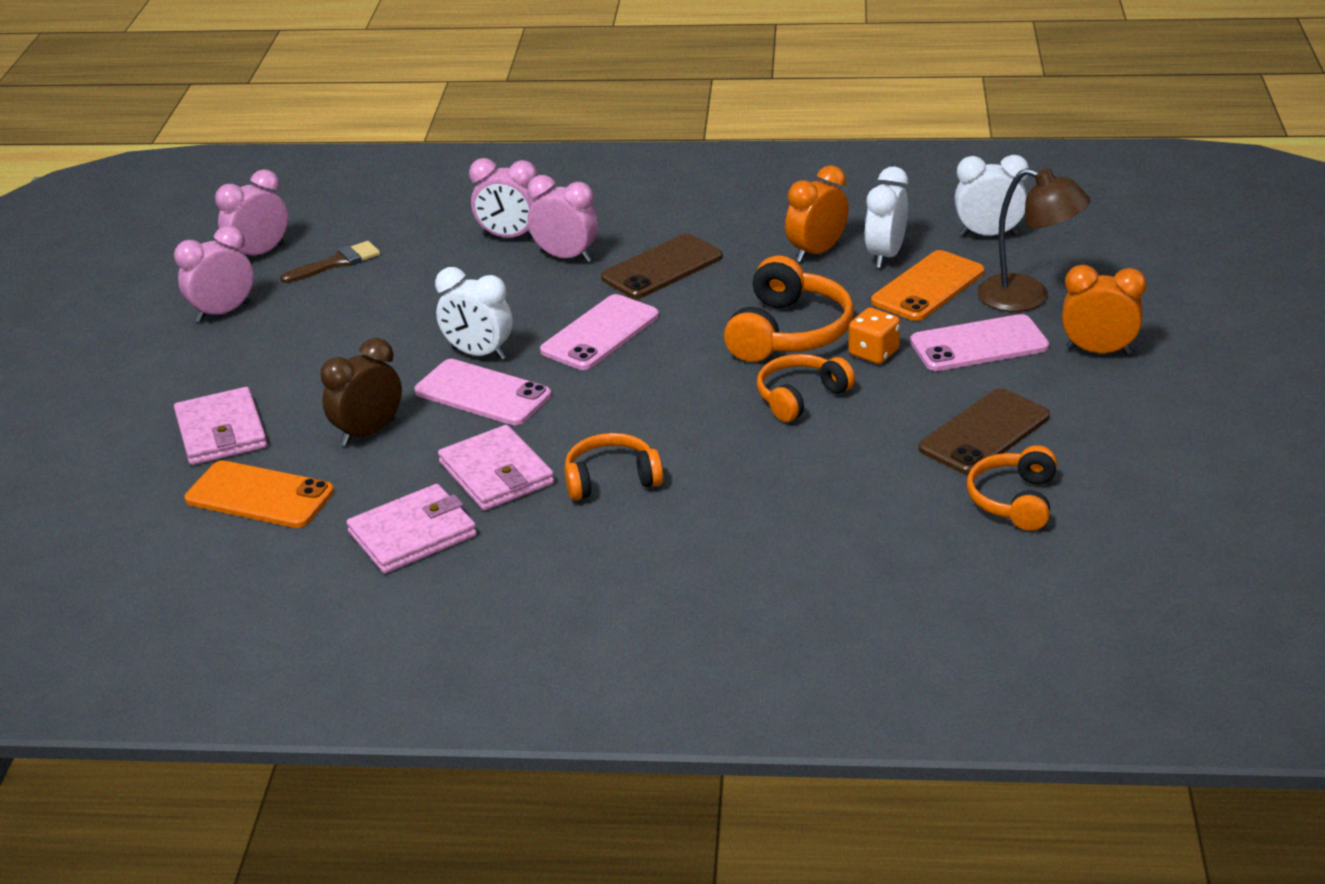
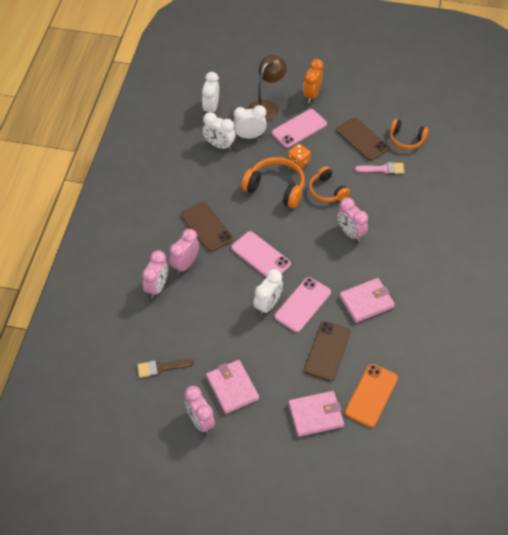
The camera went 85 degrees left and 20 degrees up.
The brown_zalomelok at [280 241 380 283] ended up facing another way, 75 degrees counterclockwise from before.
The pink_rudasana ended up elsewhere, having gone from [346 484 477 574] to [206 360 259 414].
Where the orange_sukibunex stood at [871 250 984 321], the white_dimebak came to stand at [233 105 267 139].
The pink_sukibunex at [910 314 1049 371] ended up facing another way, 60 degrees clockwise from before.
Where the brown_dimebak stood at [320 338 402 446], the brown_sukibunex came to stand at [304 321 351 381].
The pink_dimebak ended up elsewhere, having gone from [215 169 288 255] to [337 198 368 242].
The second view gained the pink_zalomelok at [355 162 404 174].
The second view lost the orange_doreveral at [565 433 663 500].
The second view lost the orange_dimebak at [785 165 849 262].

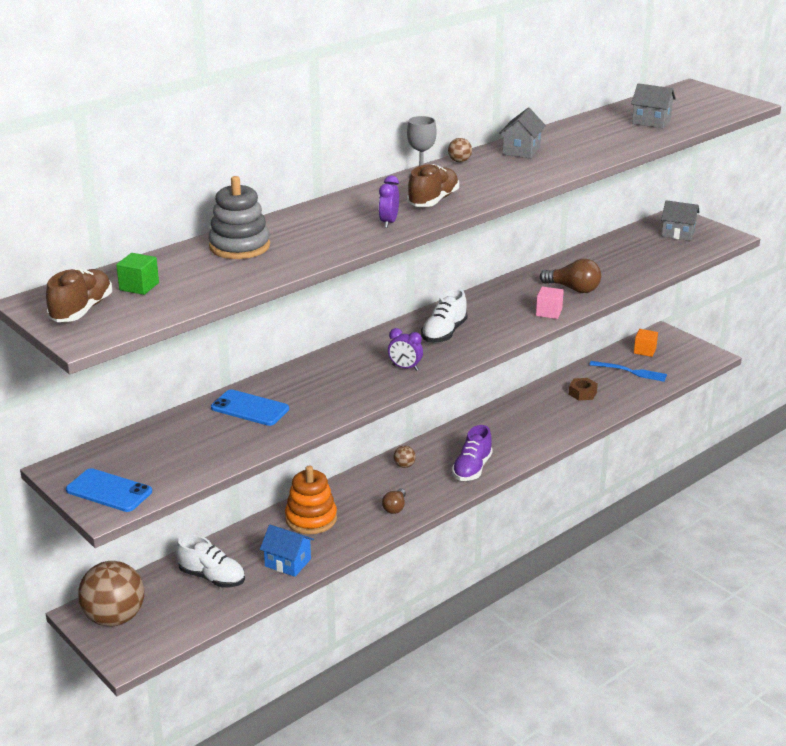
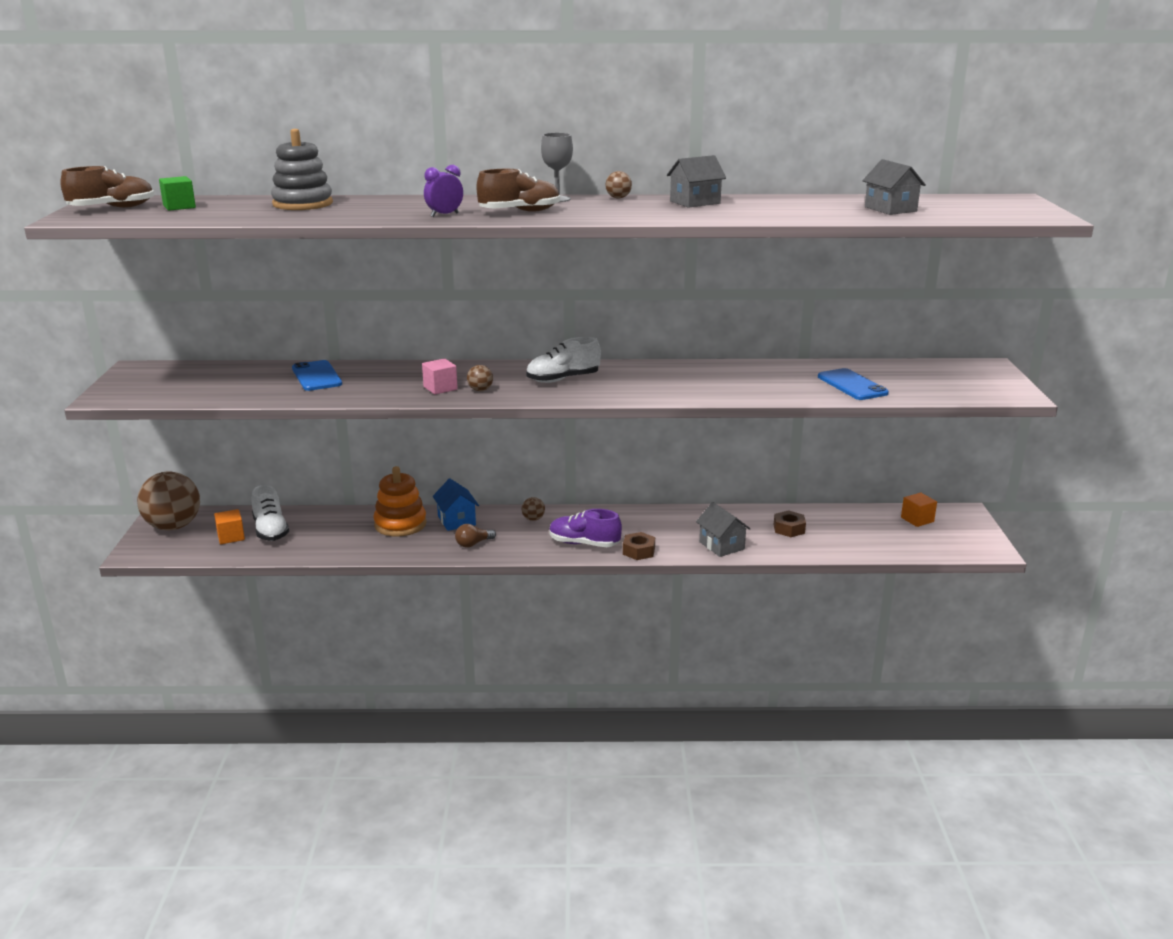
The camera went 40 degrees right and 5 degrees down.
The second view gained the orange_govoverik at [214 509 245 544].
The pink_govoverik ended up elsewhere, having gone from [536 287 564 319] to [422 358 458 394].
The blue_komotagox ended up elsewhere, having gone from [260 525 314 577] to [433 479 479 531].
Where the purple_dimebak stood at [388 328 423 371], the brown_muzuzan came to stand at [467 365 493 391].
The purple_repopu at [452 425 493 481] ended up facing another way, 45 degrees clockwise from before.
The second view gained the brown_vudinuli at [623 532 655 560].
The grey_komotagox ended up elsewhere, having gone from [661 200 700 241] to [696 502 751 557].
The blue_sukibunex ended up elsewhere, having gone from [66 468 152 512] to [818 368 889 400].
The second view lost the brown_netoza at [540 259 601 293].
The second view lost the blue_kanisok at [589 361 667 382].

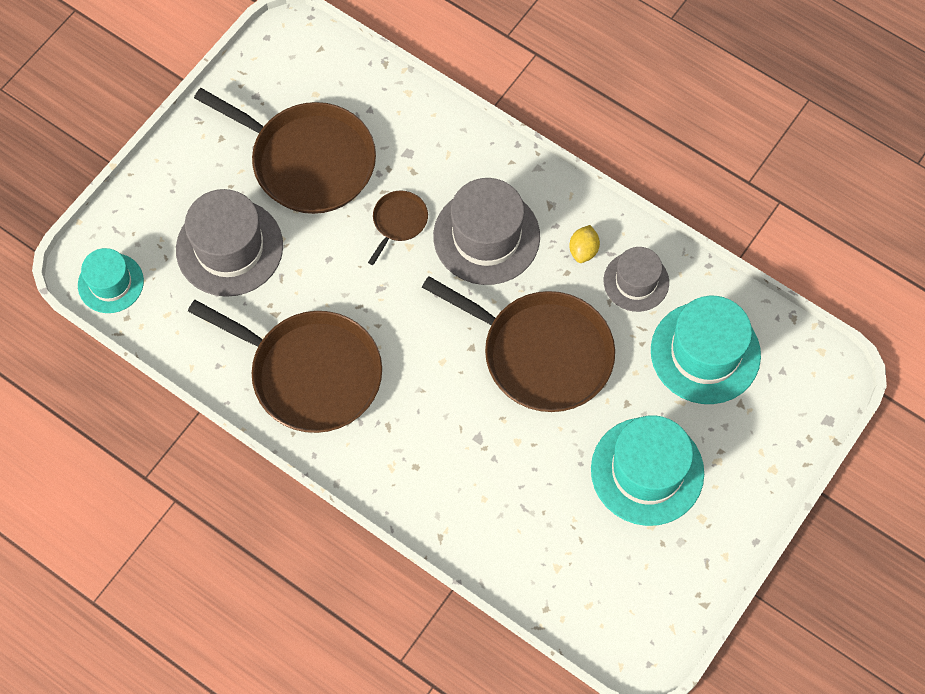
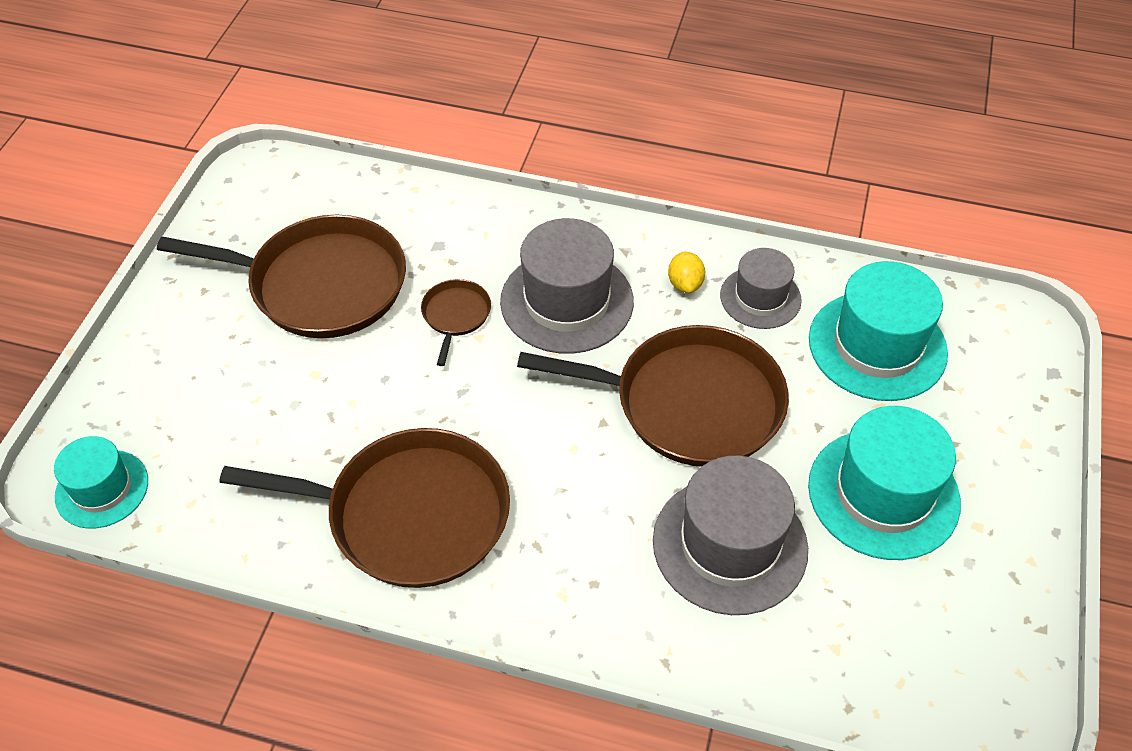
The camera went 20 degrees left and 15 degrees down.
The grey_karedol ended up elsewhere, having gone from [176 189 283 297] to [653 456 808 615].

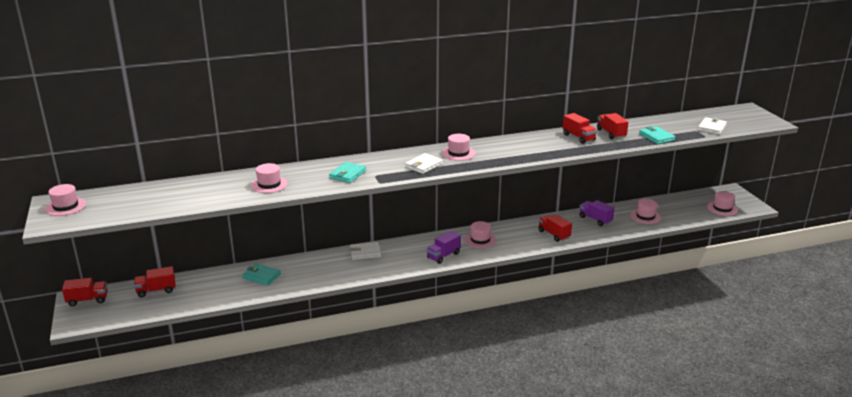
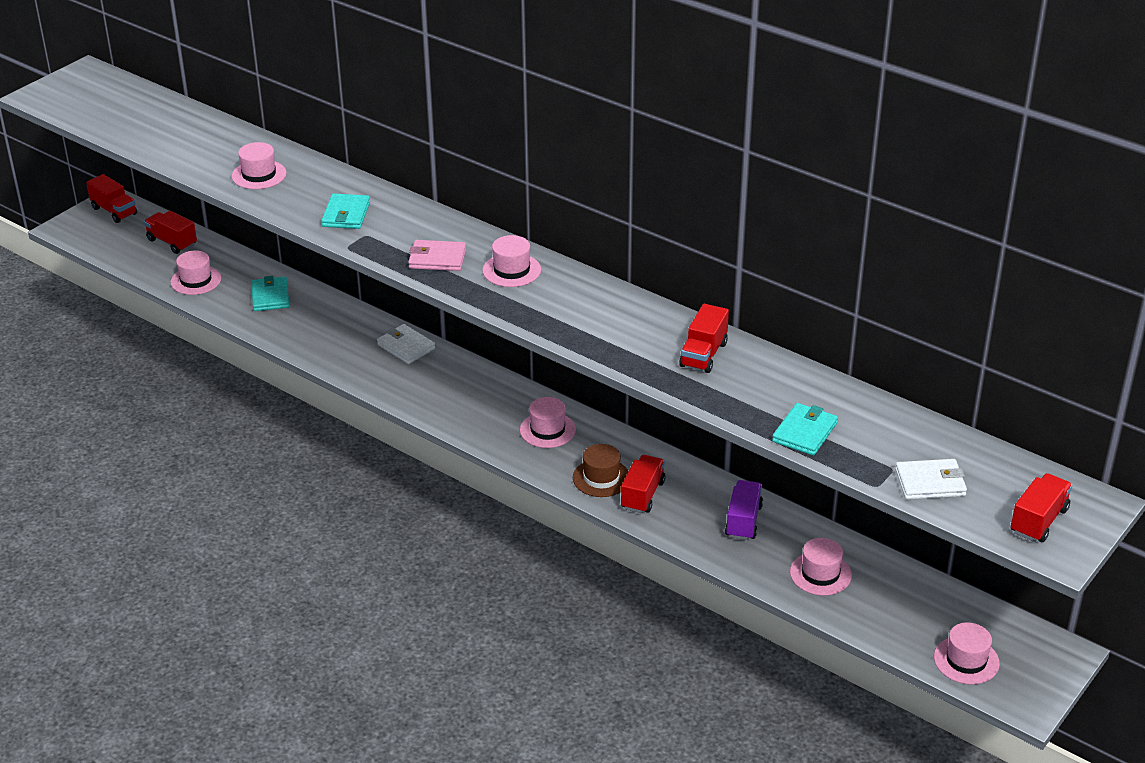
The camera went 55 degrees right and 10 degrees up.
The pink_karedol ended up elsewhere, having gone from [45 184 86 216] to [170 250 221 295].
The turquoise_rudasana at [329 162 366 183] ended up facing another way, 75 degrees counterclockwise from before.
What was the white_rudasana at [405 153 443 174] turned into the pink_rudasana at [408 240 466 271].
The second view gained the brown_karedol at [573 444 629 497].
The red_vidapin ended up elsewhere, having gone from [597 113 629 139] to [1011 473 1072 542].
The second view lost the purple_vidapin at [427 231 461 264].

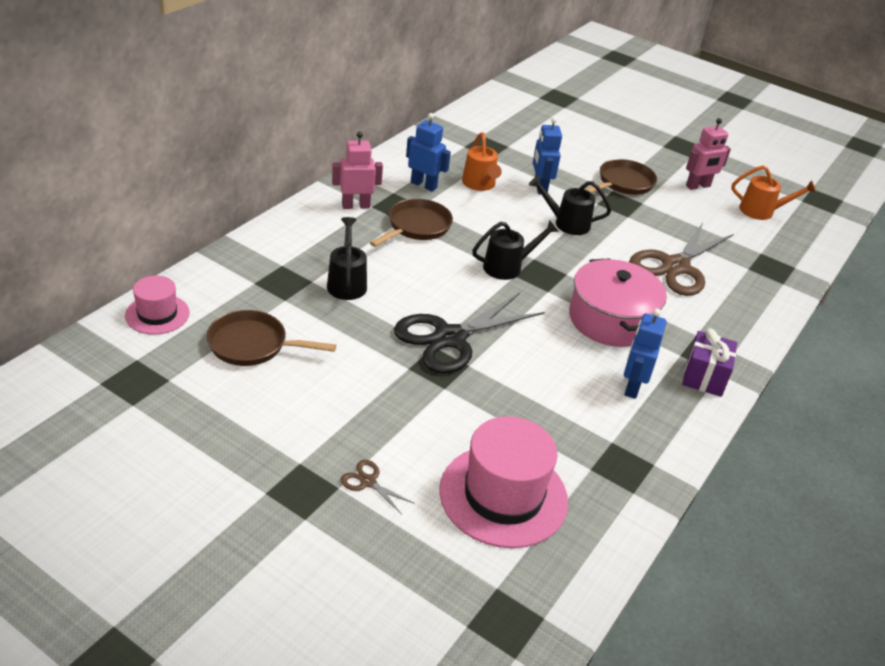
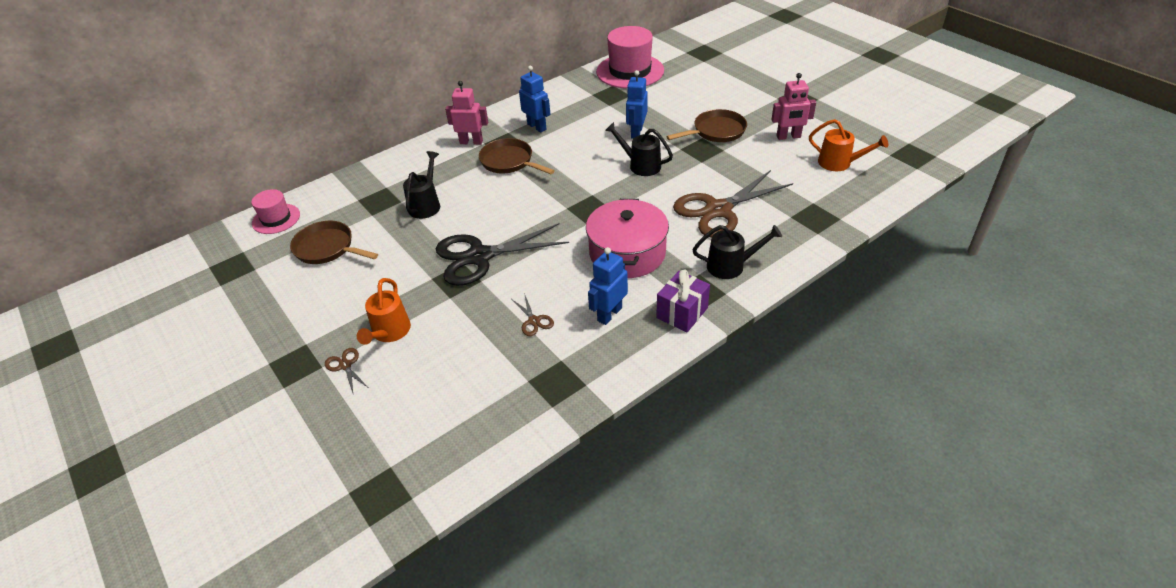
The camera went 25 degrees right and 5 degrees up.
The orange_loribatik ended up elsewhere, having gone from [462 132 502 191] to [357 278 411 345].
The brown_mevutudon at [370 199 453 247] ended up facing another way, 105 degrees counterclockwise from before.
The second view gained the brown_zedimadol at [513 293 554 336].
The pink_karedol ended up elsewhere, having gone from [439 416 568 548] to [596 26 664 88].
The black_loribatik ended up elsewhere, having gone from [472 220 559 280] to [692 225 782 279].

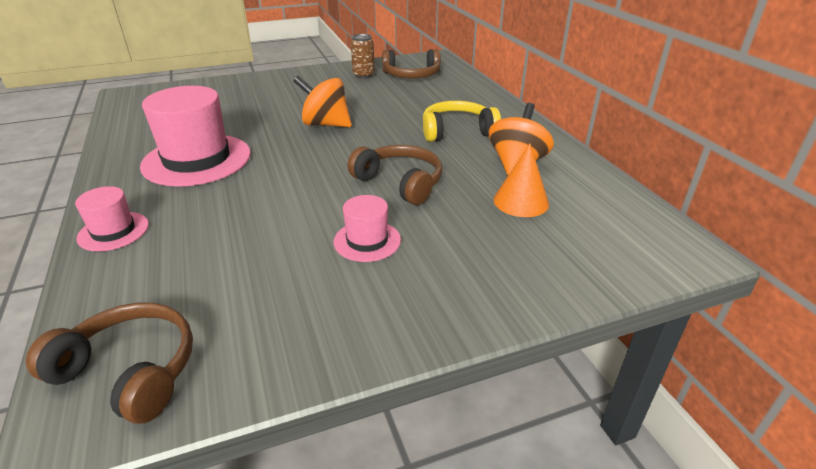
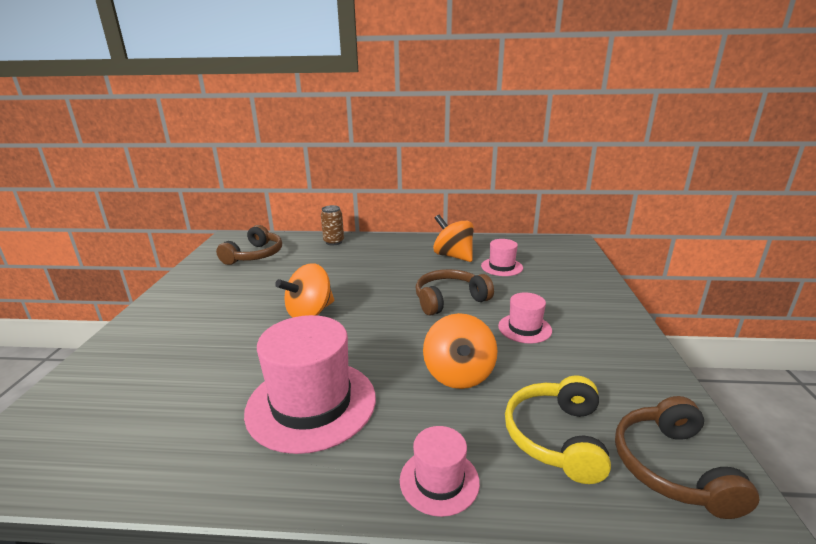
The camera went 65 degrees left and 10 degrees down.
The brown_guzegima ended up elsewhere, having gone from [351 34 375 79] to [321 205 344 245].
The second view gained the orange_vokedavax at [423 313 497 389].
Where the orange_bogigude stood at [494 144 549 217], the pink_karedol came to stand at [481 239 523 276].
The yellow_doreveral ended up elsewhere, having gone from [423 101 501 142] to [505 376 611 484].
The brown_doreveral at [26 303 193 424] ended up facing another way, 45 degrees counterclockwise from before.

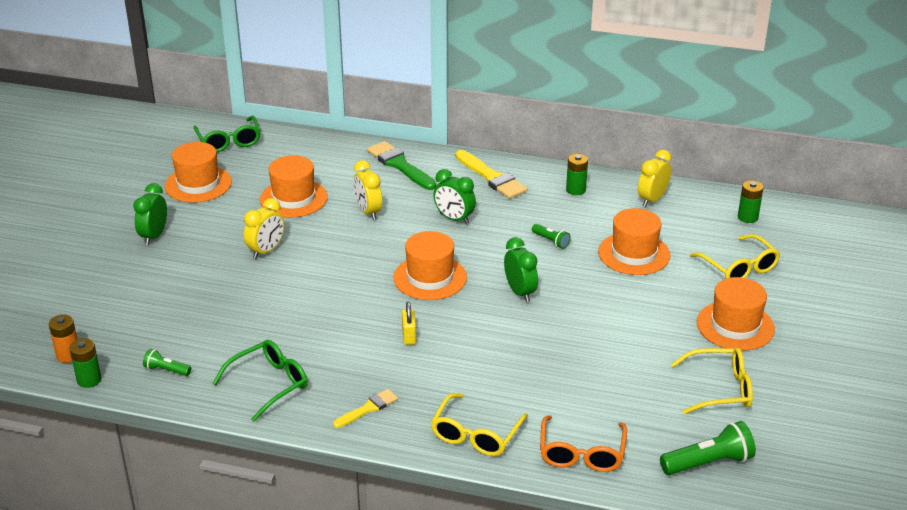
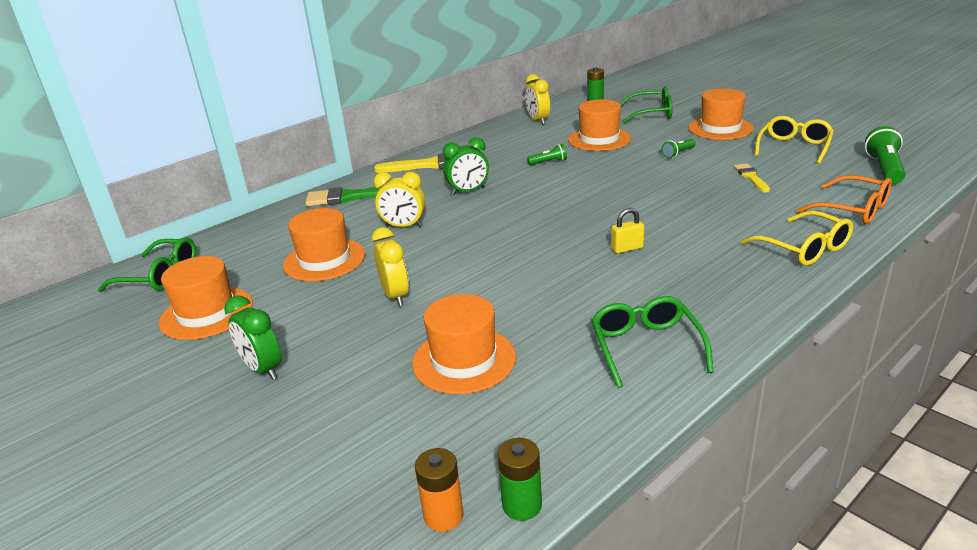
The camera went 55 degrees left and 5 degrees down.
The orange_karedol ended up elsewhere, having gone from [393 231 467 300] to [412 294 516 394].
The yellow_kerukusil at [402 302 416 345] ended up facing another way, 45 degrees counterclockwise from before.
What was the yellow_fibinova at [690 234 780 279] turned into the green_fibinova at [620 87 673 124].
The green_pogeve ended up elsewhere, having gone from [143 349 191 376] to [662 139 696 158].
The yellow_zalomelok ended up elsewhere, having gone from [333 389 398 428] to [734 163 770 192].
The second view lost the green_dimebak at [504 237 538 302].
The second view lost the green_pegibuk at [566 154 588 195].

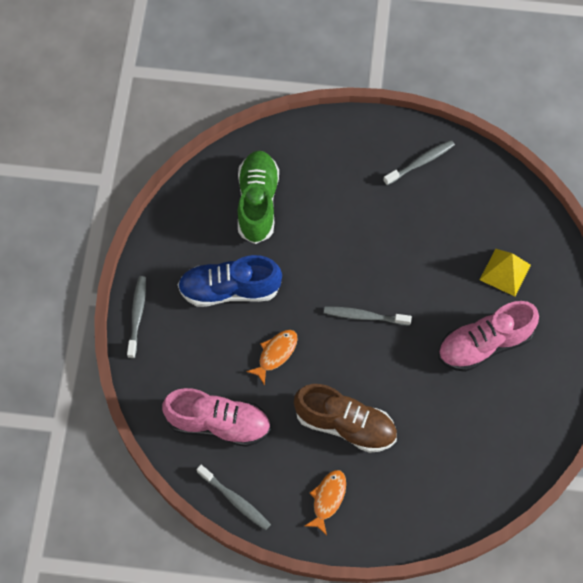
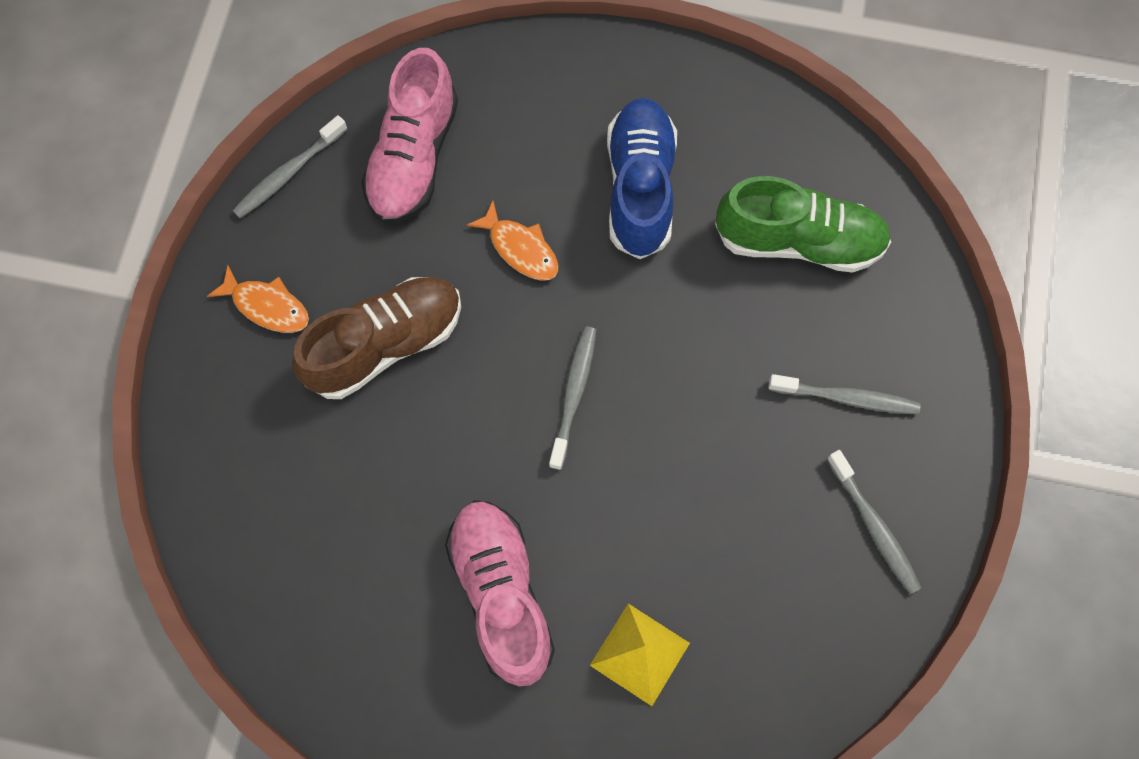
The camera went 95 degrees right and 5 degrees up.
The brown_repopu at [294 384 397 453] ended up facing another way, 150 degrees counterclockwise from before.
The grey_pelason ended up elsewhere, having gone from [127 276 146 358] to [768 374 921 415].

